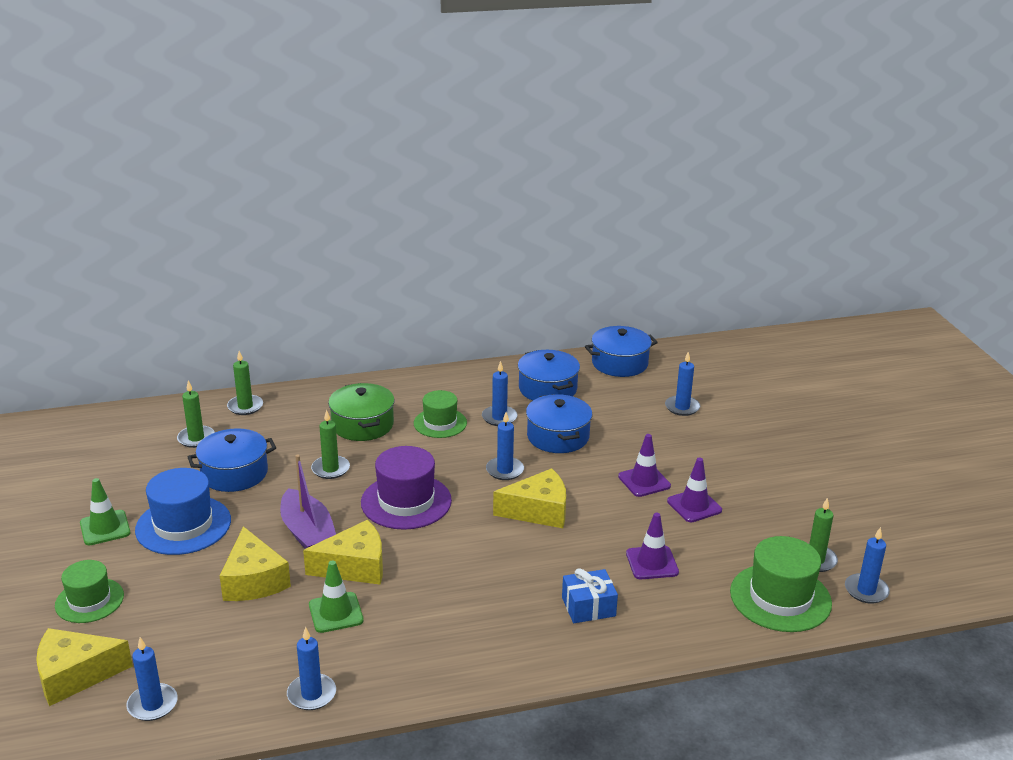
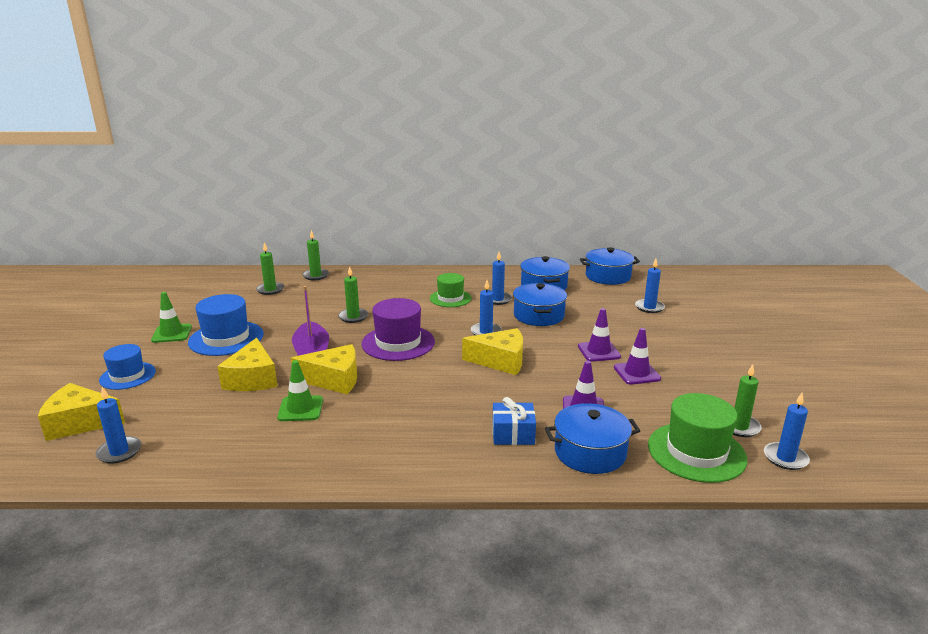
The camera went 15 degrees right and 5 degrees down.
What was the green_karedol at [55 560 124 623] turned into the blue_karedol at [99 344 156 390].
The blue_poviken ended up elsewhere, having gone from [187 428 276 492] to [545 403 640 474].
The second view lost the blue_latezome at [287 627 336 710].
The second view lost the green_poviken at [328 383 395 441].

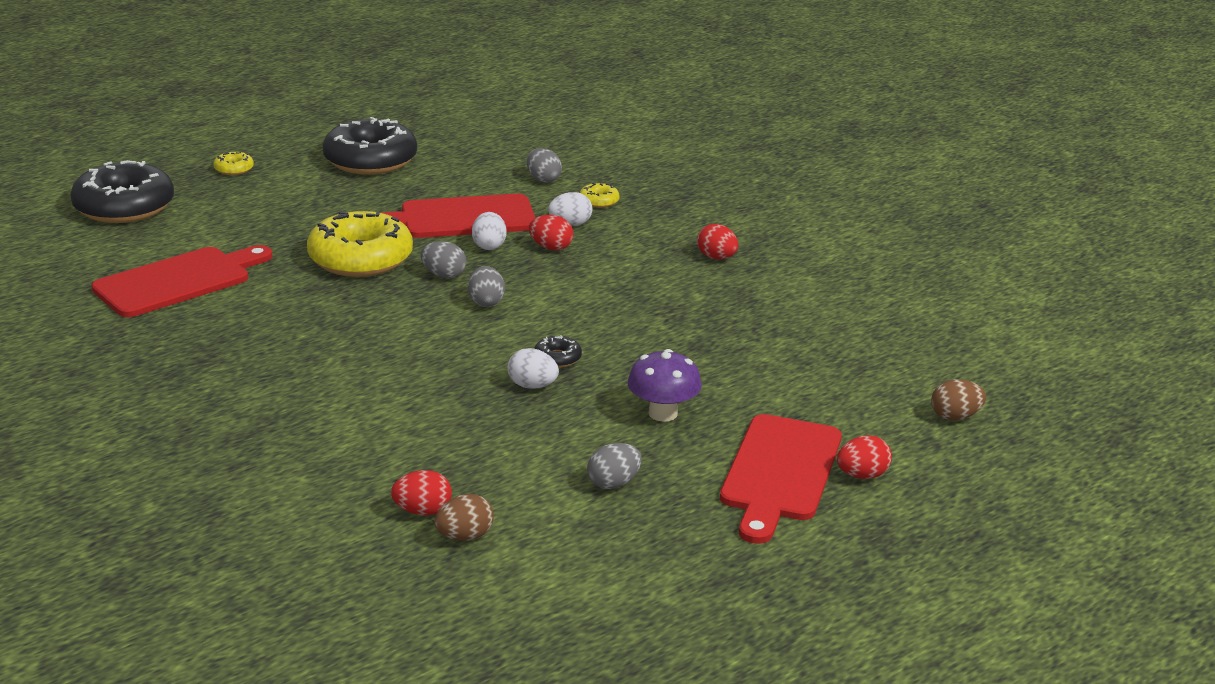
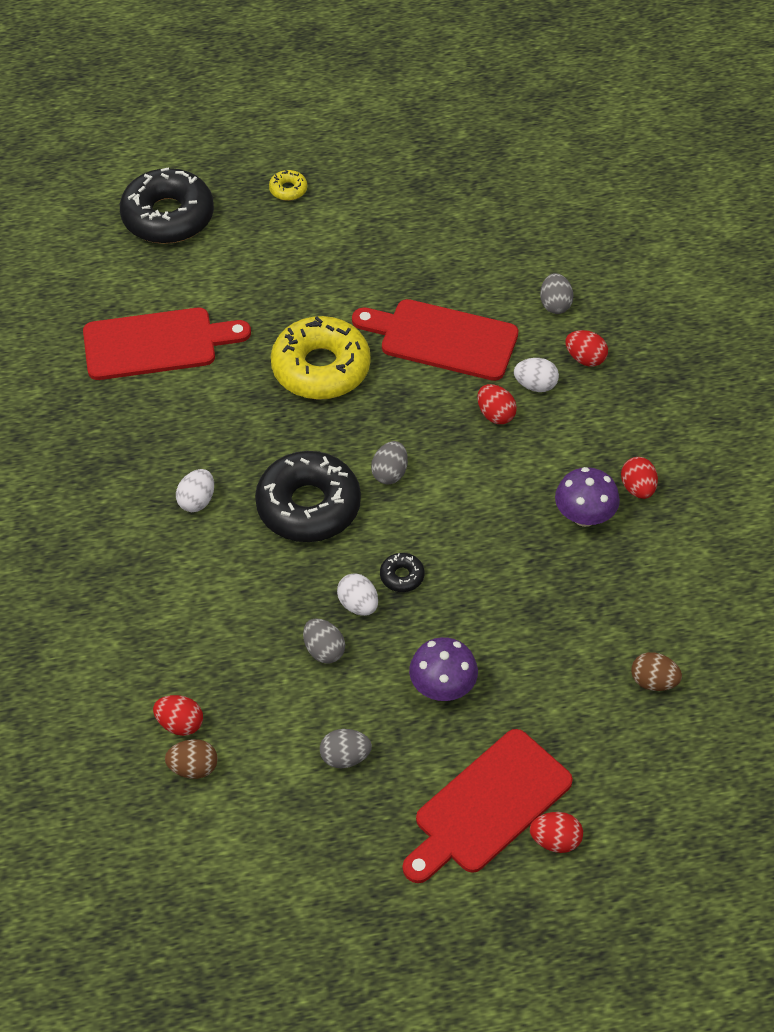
The camera went 30 degrees right and 25 degrees up.
The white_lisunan ended up elsewhere, having gone from [472 212 506 250] to [176 469 214 512].
The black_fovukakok ended up elsewhere, having gone from [323 117 417 175] to [255 451 361 542].
The grey_lisunan ended up elsewhere, having gone from [421 241 466 278] to [303 619 345 664].
The second view gained the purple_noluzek at [555 467 620 527].
Where the yellow_fovukakok stood at [580 183 620 208], the red_lisunan came to stand at [566 330 608 367].
The brown_lisunan ended up elsewhere, having gone from [931 379 986 421] to [631 652 682 691].

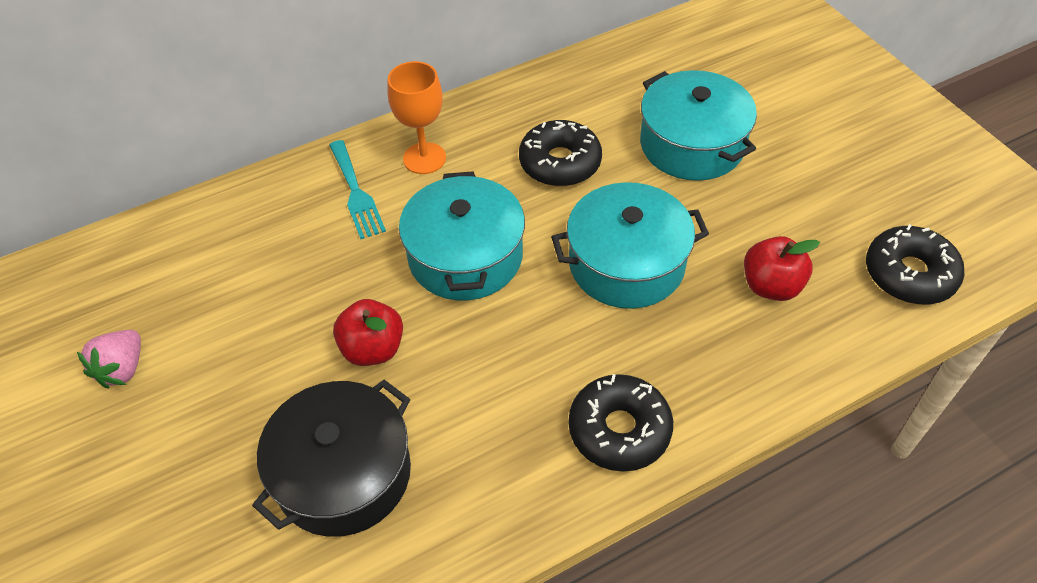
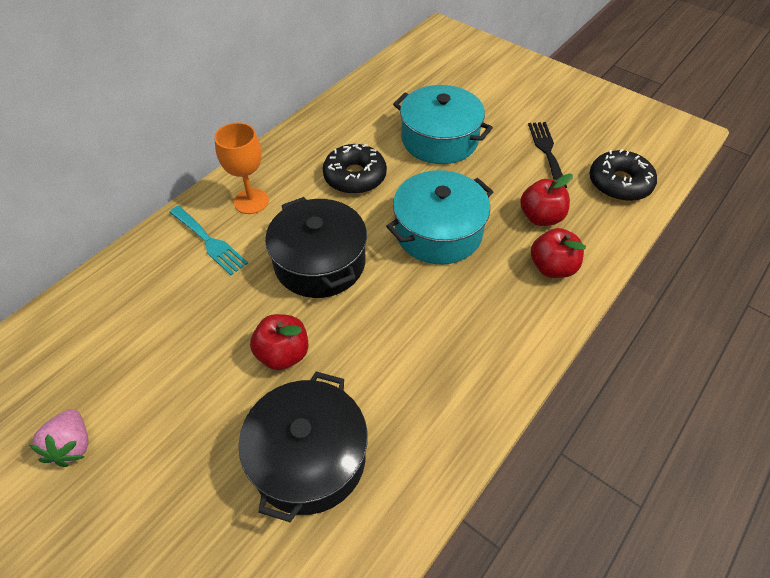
The camera went 25 degrees left and 0 degrees up.
What was the turquoise_poviken at [399 171 525 300] turned into the black_poviken at [265 197 367 298].
The second view gained the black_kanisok at [528 122 567 188].
The second view gained the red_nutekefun at [531 228 586 278].
The second view lost the black_fovukakok at [569 374 673 472].

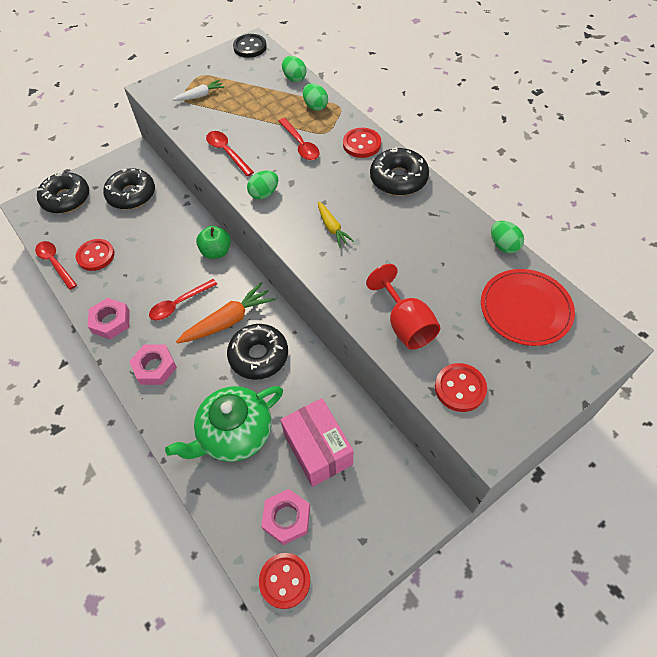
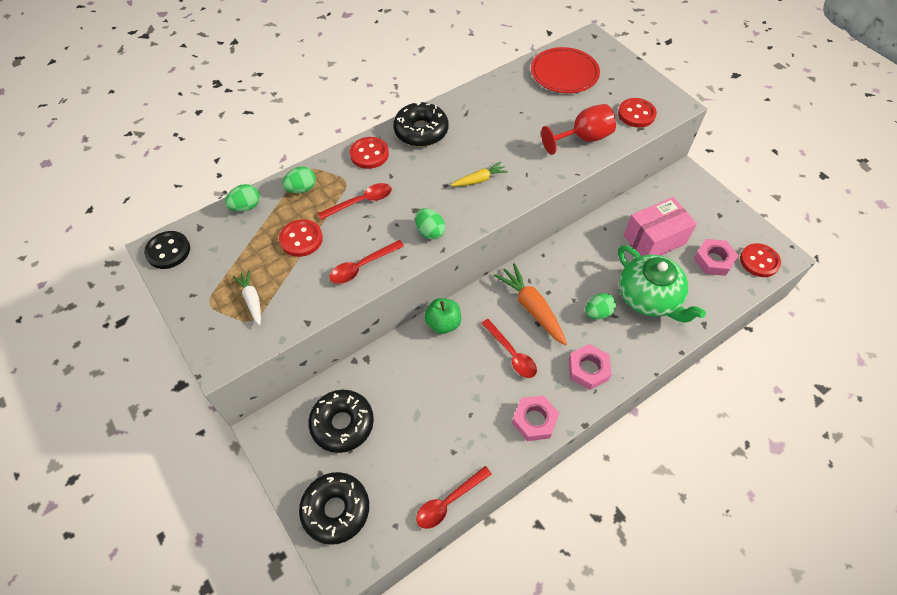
The camera went 90 degrees left and 0 degrees up.
The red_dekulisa ended up elsewhere, having gone from [76 239 115 271] to [279 219 323 257].
The green_lisunan ended up elsewhere, having gone from [491 221 524 253] to [585 293 616 320].
The second view lost the black_fovukakok at [227 324 288 380].

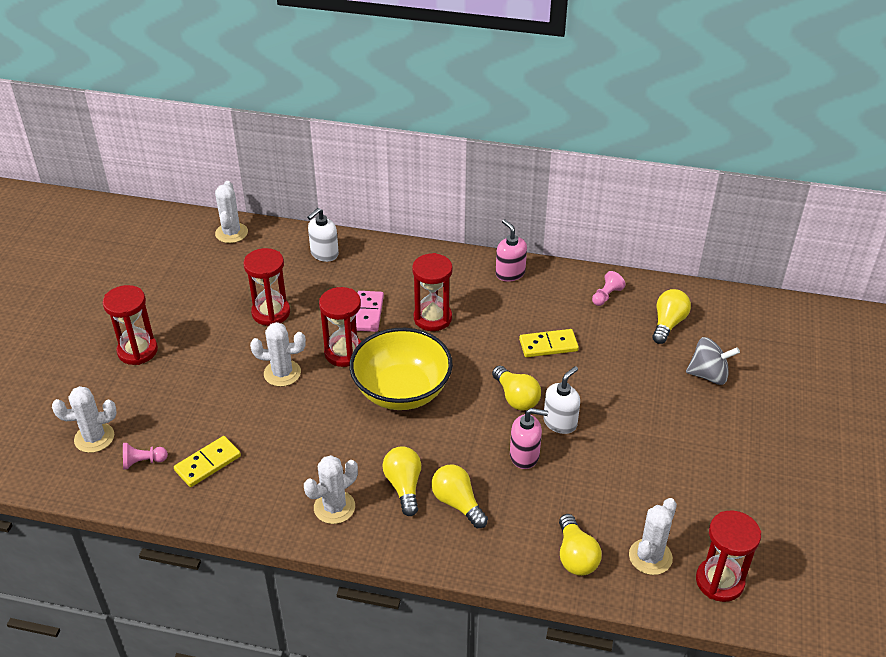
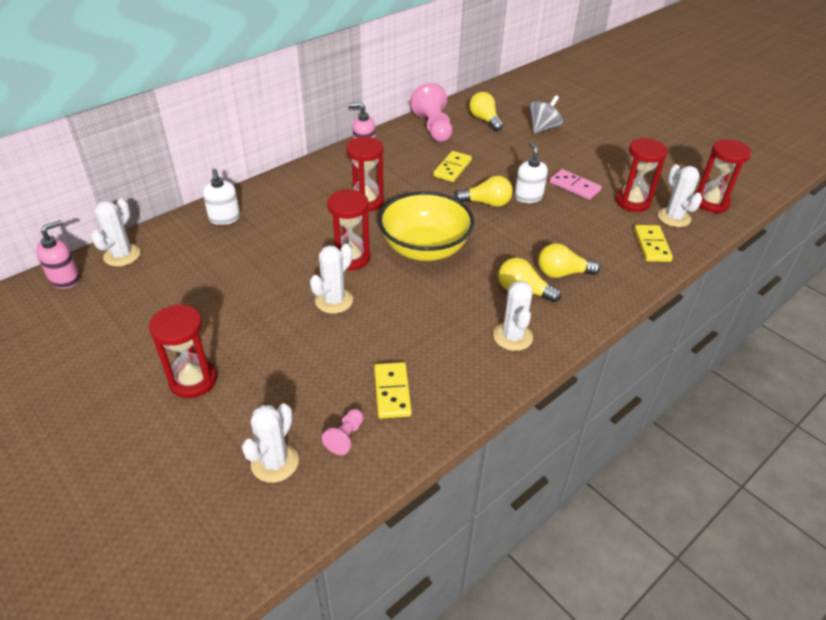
The camera went 55 degrees left and 0 degrees up.
The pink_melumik ended up elsewhere, having gone from [510 408 548 469] to [36 220 80 289].
The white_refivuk at [215 181 248 243] ended up facing another way, 75 degrees clockwise from before.
The size of the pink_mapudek at [592 271 626 306] changed by a factor of 2.04.
The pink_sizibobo ended up elsewhere, having gone from [356 291 384 332] to [550 169 602 200].
The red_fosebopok ended up elsewhere, having gone from [243 248 290 326] to [616 138 667 212].
Where the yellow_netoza stood at [559 514 602 576], the yellow_sizibobo came to stand at [634 225 673 262].

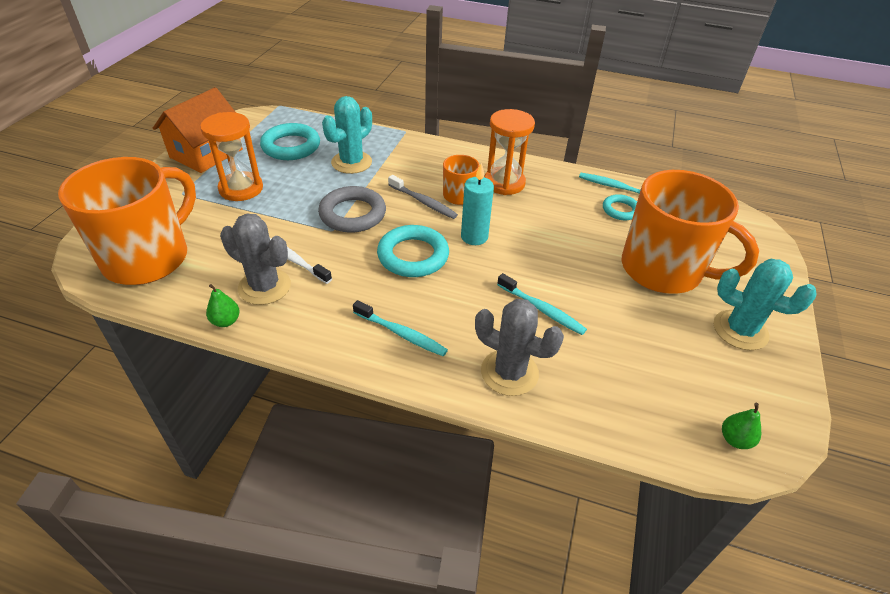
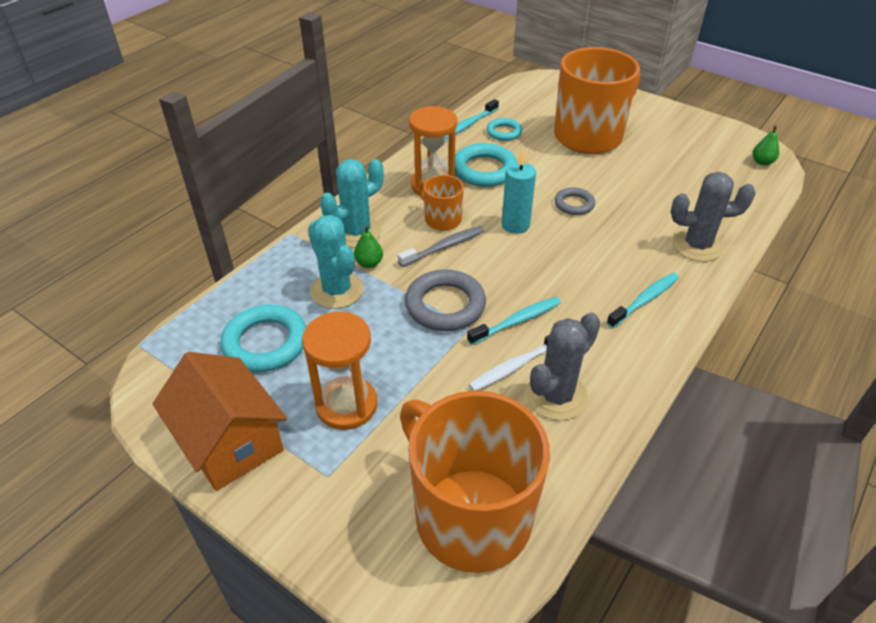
The camera went 70 degrees left and 0 degrees up.
The turquoise_refivuk ended up elsewhere, having gone from [714 259 816 350] to [320 159 384 248].
The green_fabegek ended up elsewhere, having gone from [206 284 240 327] to [354 225 383 268].
The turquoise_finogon ended up elsewhere, having gone from [377 225 449 277] to [455 143 517 187].
The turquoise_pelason ended up elsewhere, having gone from [497 273 587 335] to [467 297 561 345].
The second view gained the grey_finogon at [555 187 595 215].
The grey_refivuk at [475 299 564 396] ended up facing another way, 45 degrees clockwise from before.

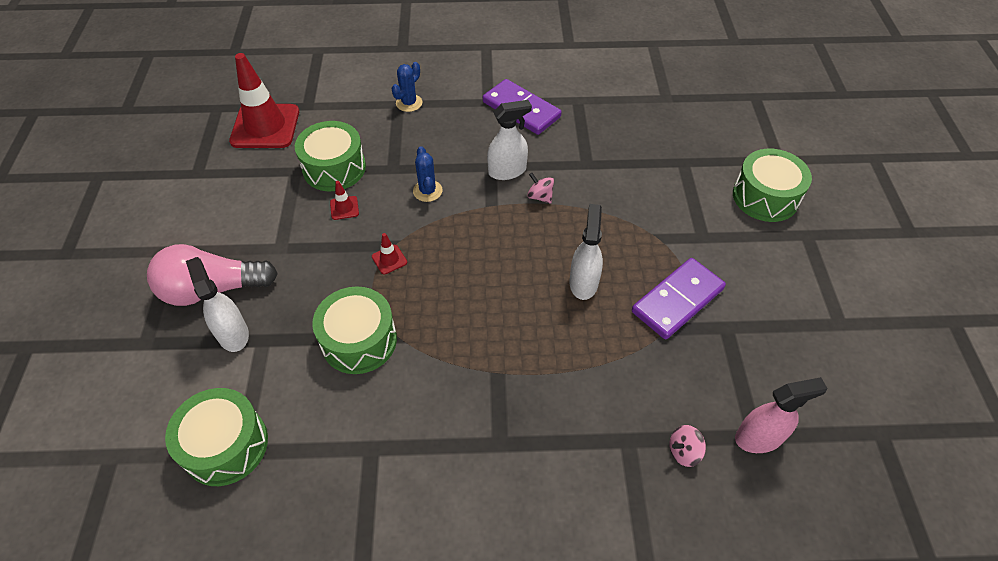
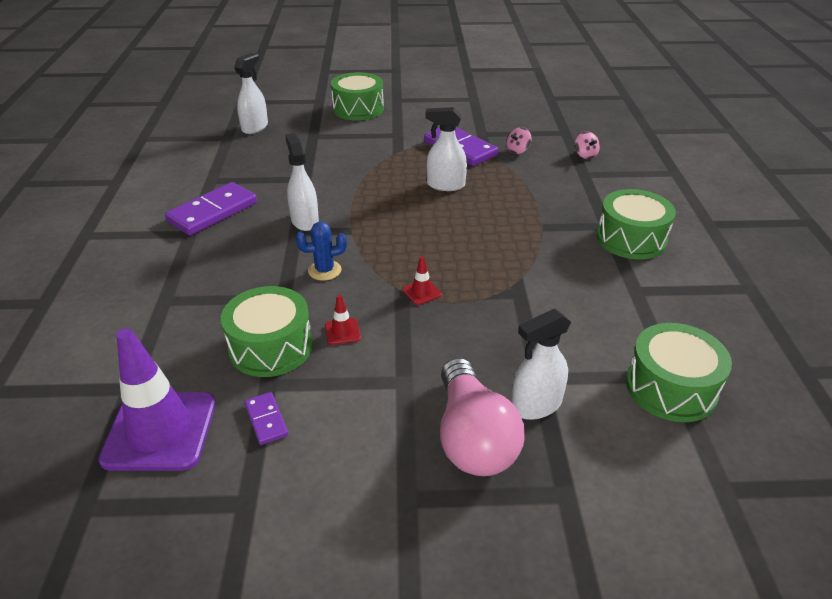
The camera went 90 degrees left and 15 degrees down.
What was the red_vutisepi at [229 53 299 148] turned into the purple_vutisepi at [98 328 216 471].
The second view gained the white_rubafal at [234 53 268 134].
The second view gained the purple_sizibobo at [244 392 288 445].
The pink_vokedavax ended up elsewhere, having gone from [527 173 554 204] to [506 127 532 154].
The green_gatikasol ended up elsewhere, having gone from [312 286 397 374] to [597 189 676 260].
The second view lost the blue_refivuk at [391 62 422 112].
The second view lost the pink_rubafal at [735 377 828 453].

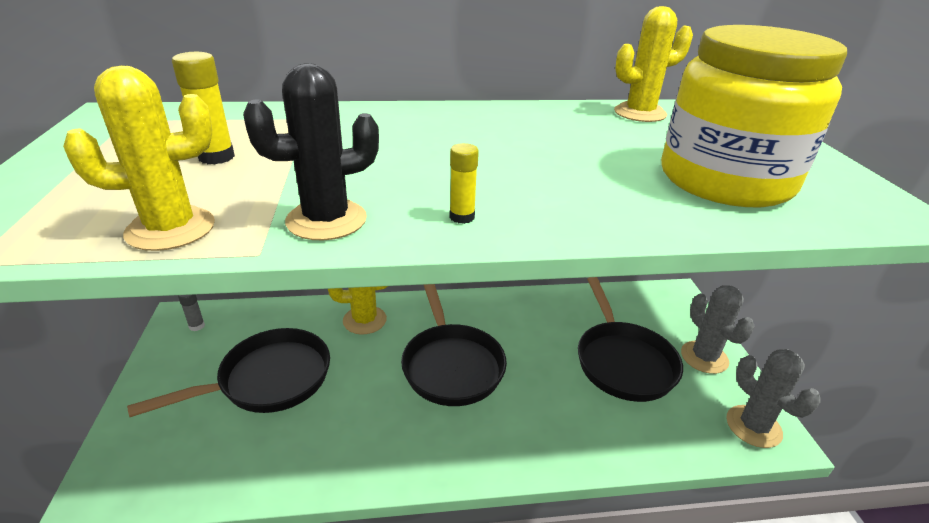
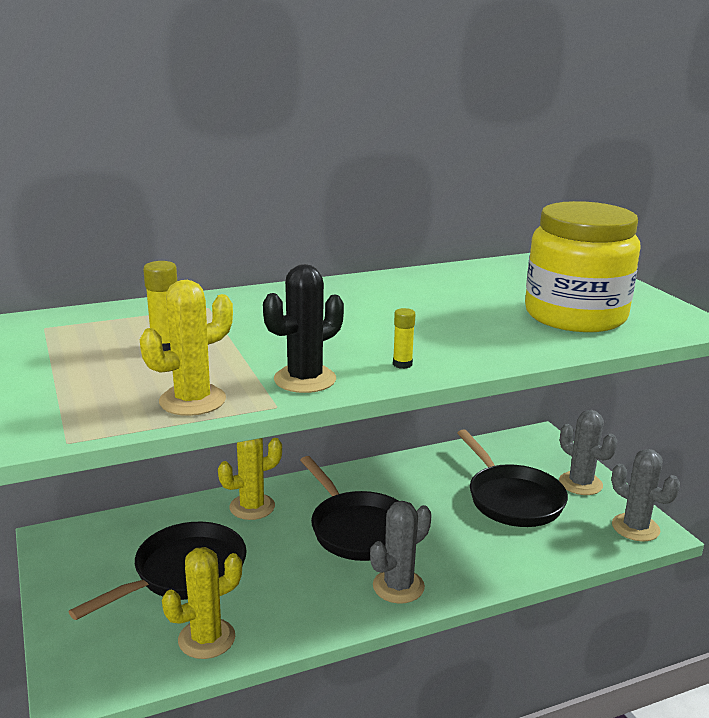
The camera went 15 degrees left and 10 degrees down.
The yellow_refivuk ended up elsewhere, having gone from [614 6 693 122] to [162 547 242 659].
The second view gained the grey_refivuk at [370 501 432 604].
The second view lost the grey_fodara at [178 294 205 331].

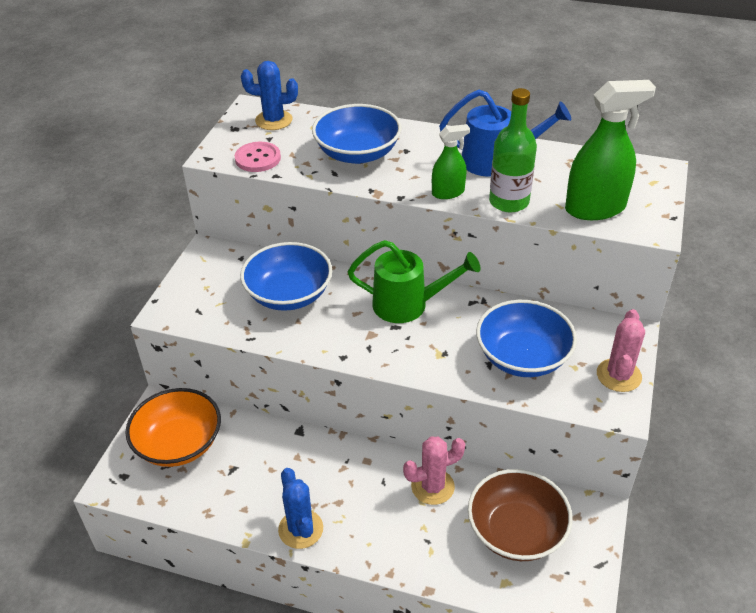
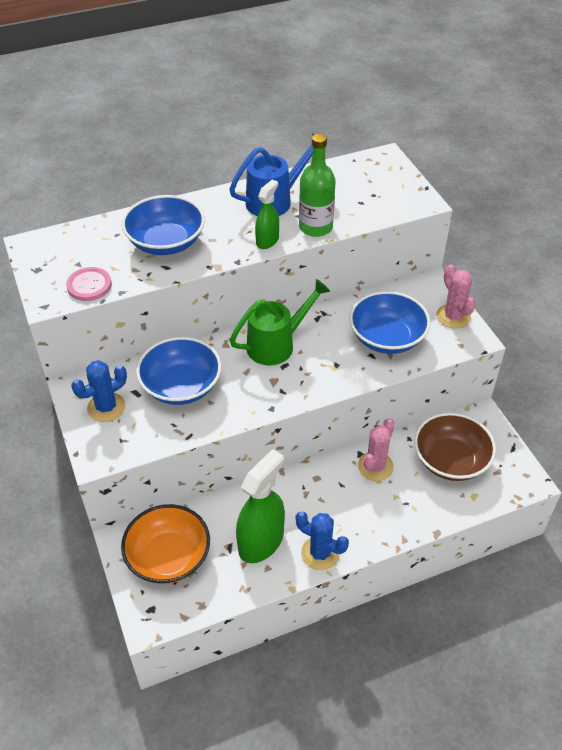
The camera went 40 degrees left and 5 degrees up.
The blue_refivuk ended up elsewhere, having gone from [241 61 298 130] to [71 360 127 422].
The green_rubafal ended up elsewhere, having gone from [565 80 656 220] to [236 449 285 563].

